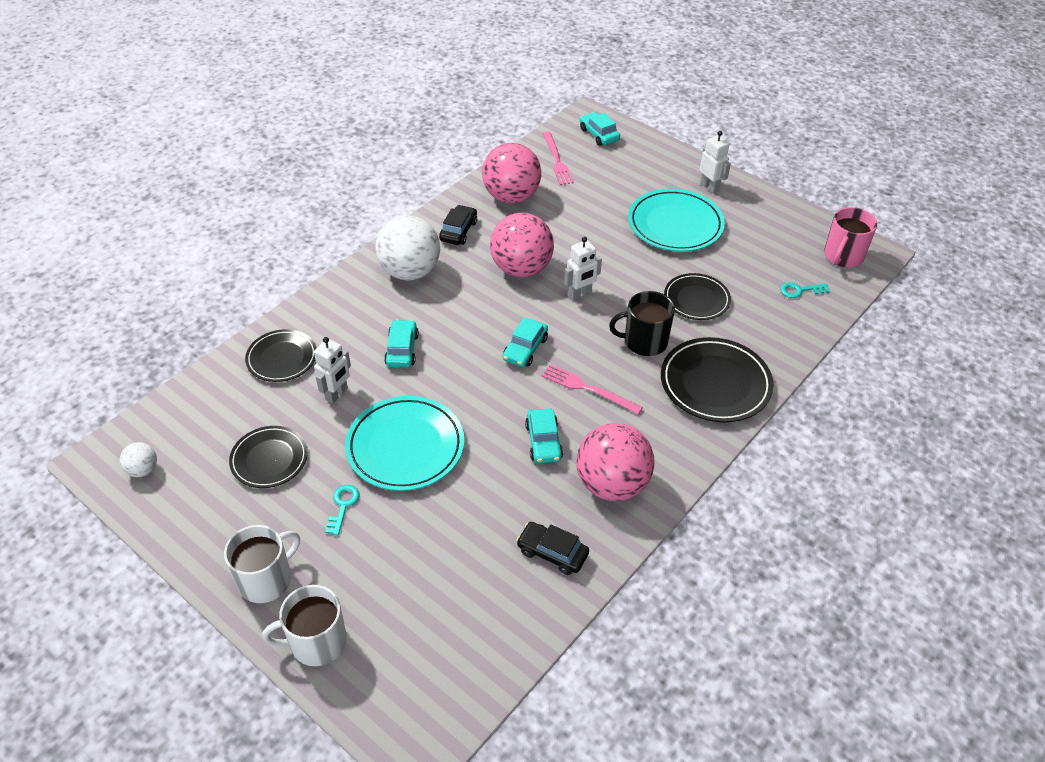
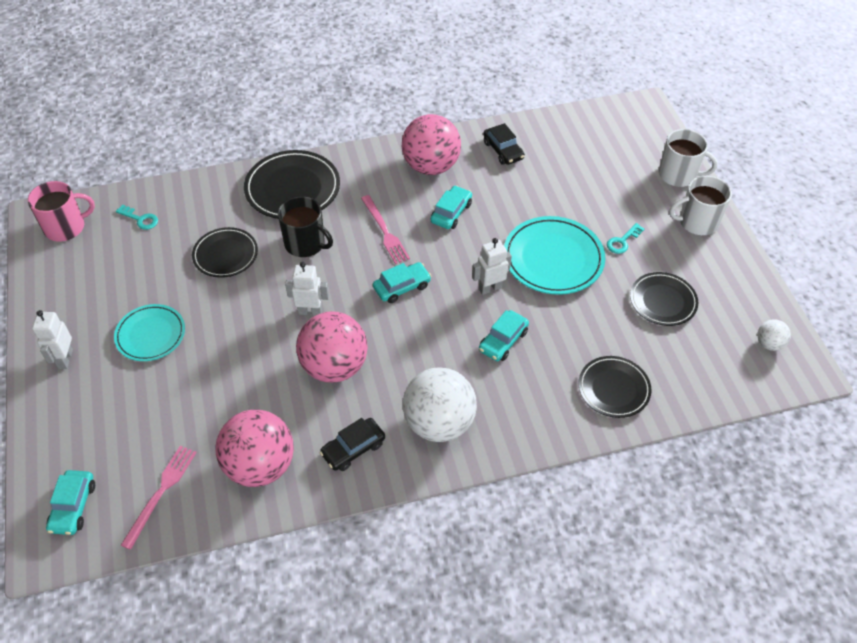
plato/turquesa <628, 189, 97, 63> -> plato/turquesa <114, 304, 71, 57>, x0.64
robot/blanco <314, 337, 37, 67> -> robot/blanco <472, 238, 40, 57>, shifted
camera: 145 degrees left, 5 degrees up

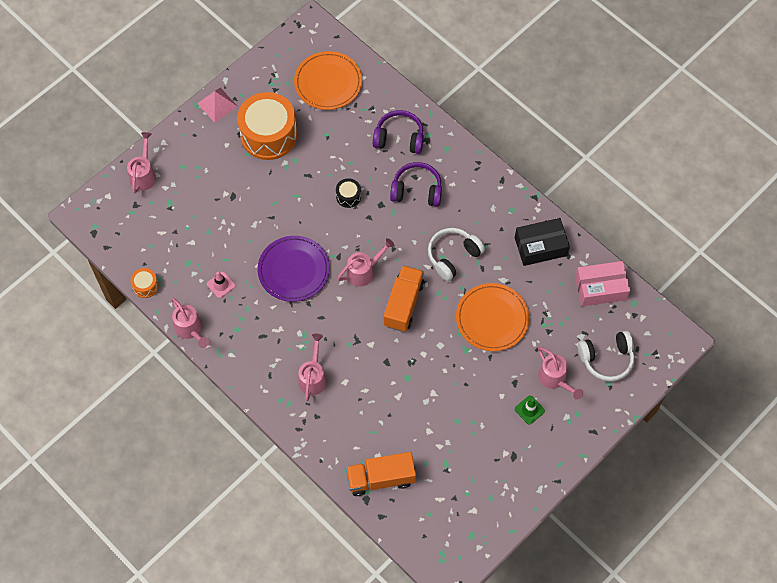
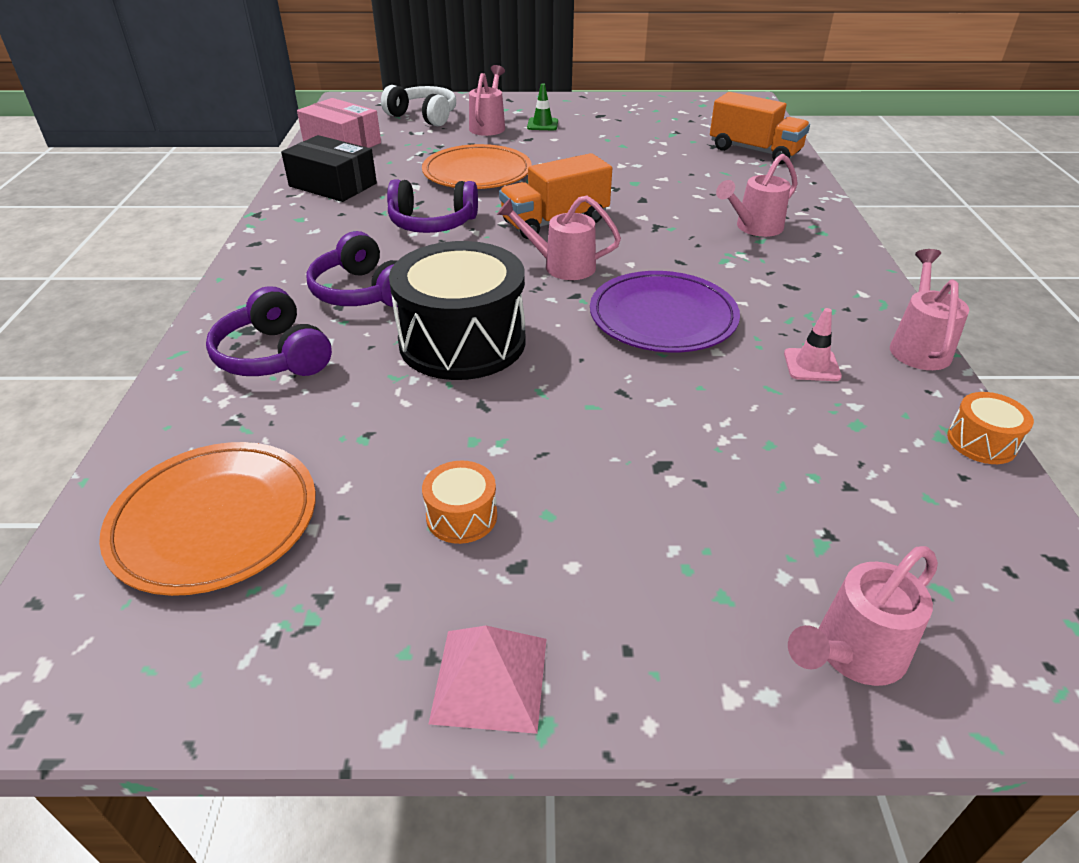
auriculares/blanco <428, 228, 57, 53> -> auriculares/morado <387, 180, 91, 53>
tambor/negro <336, 178, 25, 30> -> tambor/negro <389, 241, 137, 139>, x2.32
tambor/naranja <237, 92, 60, 68> -> tambor/naranja <422, 461, 75, 83>, x0.43
camera: 135 degrees left, 25 degrees down

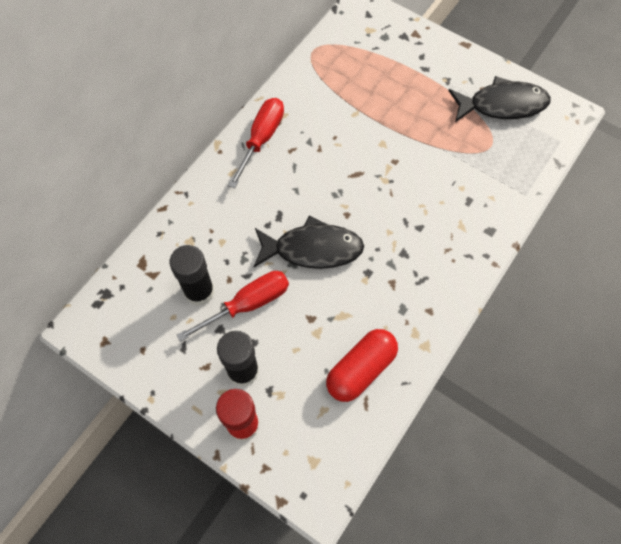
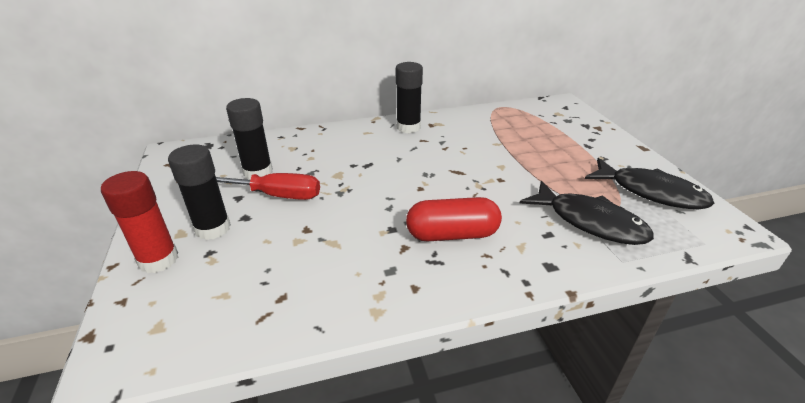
destornillador/rojo <228, 98, 56, 91> -> barra de pegamento/negro <396, 62, 27, 71>
cápsula/rojo <326, 329, 72, 73> -> cápsula/rojo <406, 197, 96, 44>, shifted
pez/negro <254, 216, 110, 53> -> pez/negro <520, 181, 134, 64>, shifted
camera: 40 degrees right, 30 degrees down

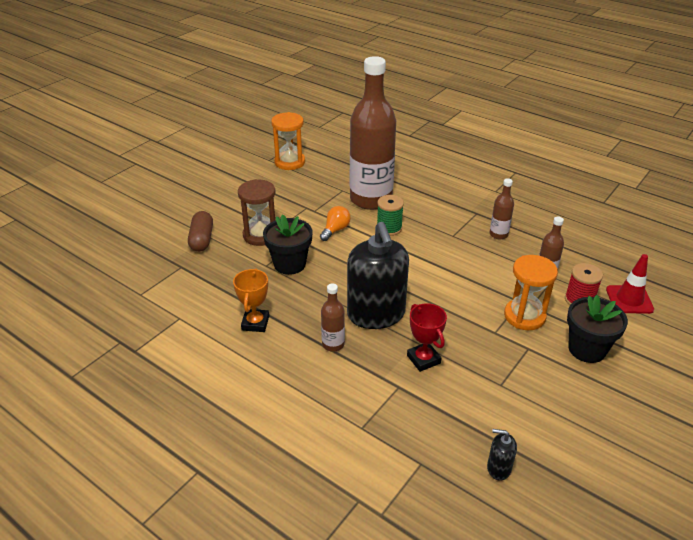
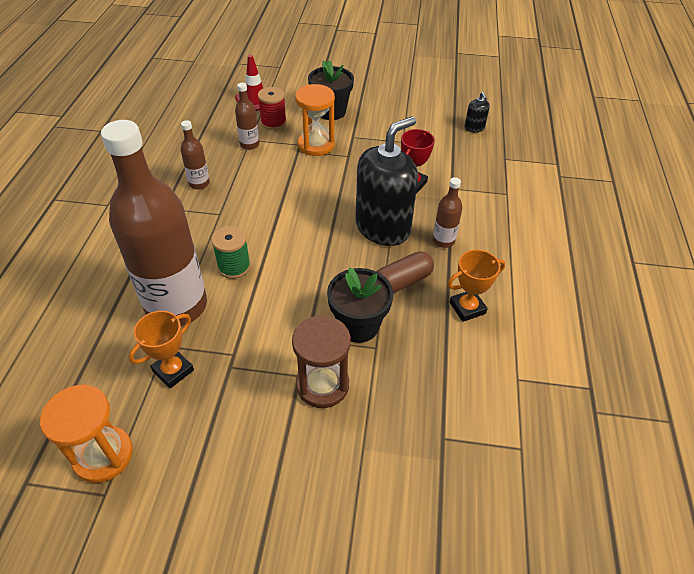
none -> trofeo/naranja <129, 311, 65, 77>
cápsula/marrón <188, 211, 25, 41> -> cápsula/marrón <376, 252, 58, 41>, shifted
bombilla/naranja <320, 206, 31, 35> -> none
camera: 120 degrees left, 10 degrees up

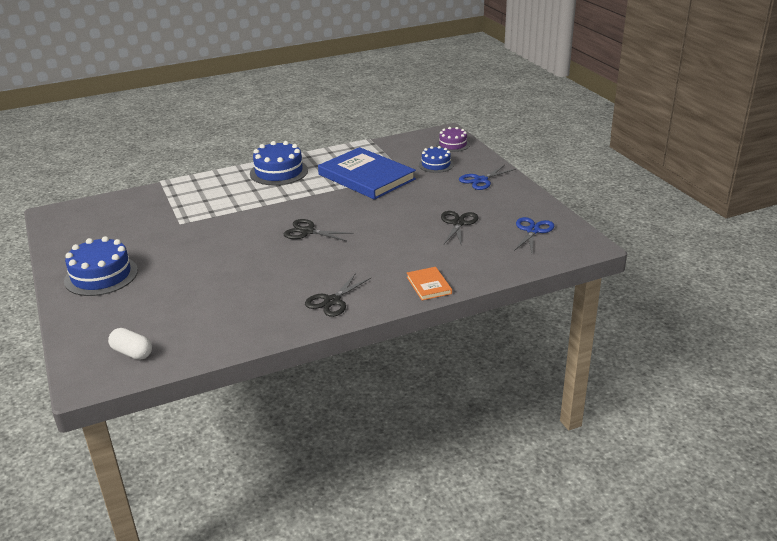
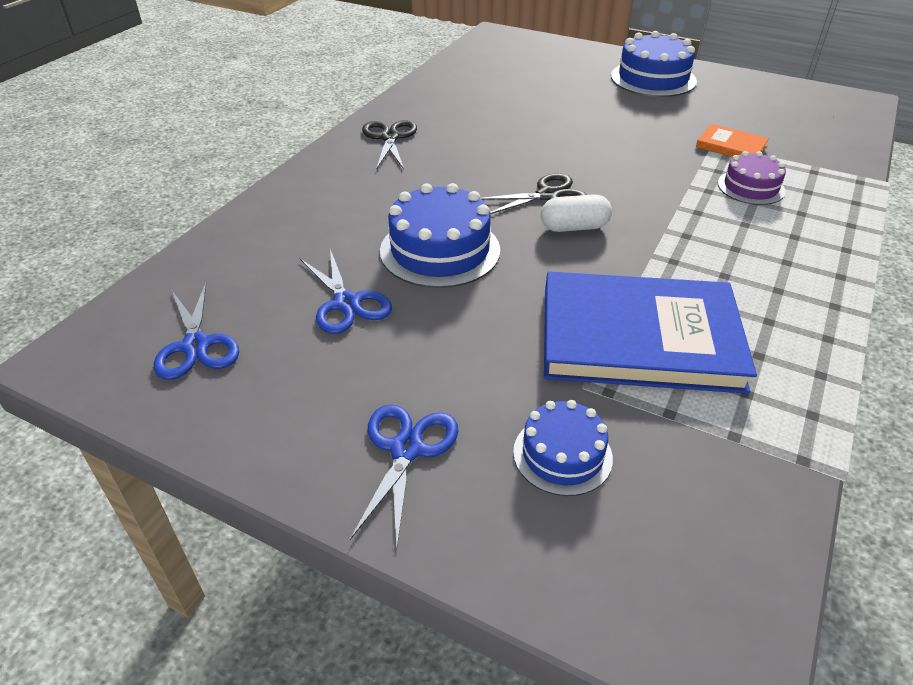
tijeras/negro <441, 211, 38, 35> -> tijeras/azul <300, 249, 92, 85>
tarta/azul <250, 141, 58, 45> -> tarta/azul <380, 183, 120, 105>, shifted
cápsula/blanco <108, 328, 44, 32> -> cápsula/blanco <541, 194, 71, 38>, shifted
libro/naranja <407, 267, 45, 33> -> libro/naranja <696, 124, 73, 33>, shifted
tarta/morado <436, 127, 34, 25> -> tarta/morado <718, 151, 68, 54>, shifted
camera: 140 degrees right, 10 degrees up

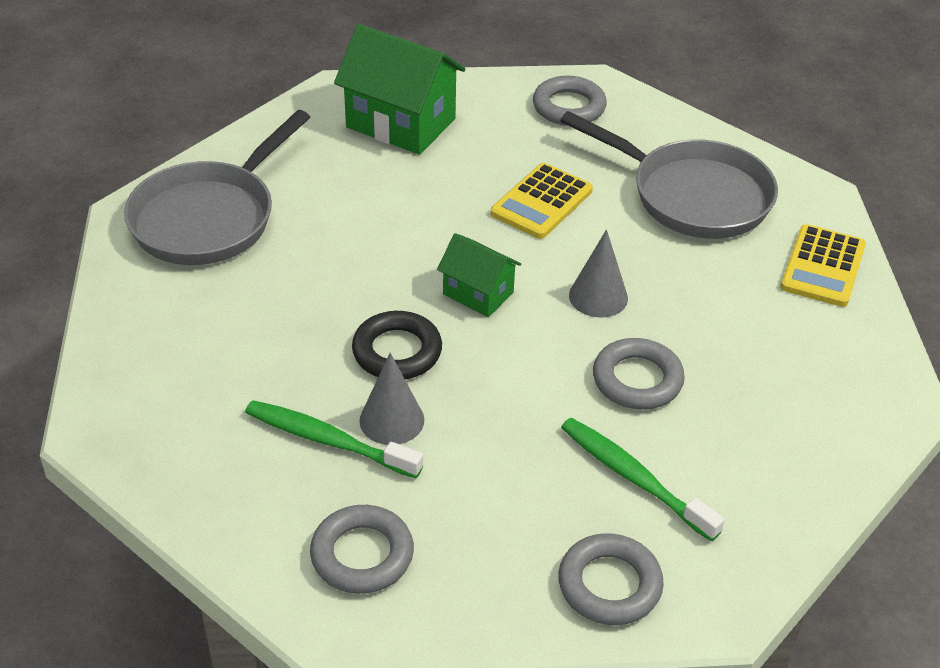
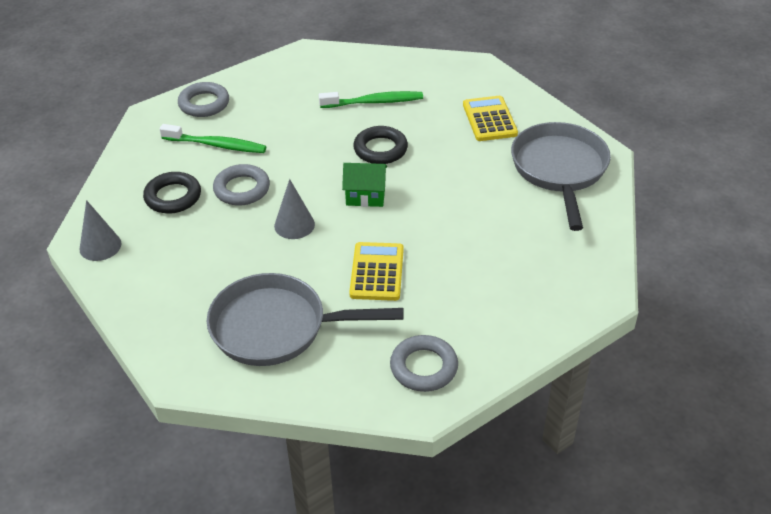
cono/gris <359, 353, 65, 92> -> cono/gris <79, 200, 43, 61>, shifted
none -> anillo/negro <143, 172, 58, 42>
calculadora/amarillo <780, 224, 86, 83> -> calculadora/amarillo <463, 96, 55, 45>, shifted
anillo/gris <310, 505, 104, 89> -> none
casa/verde <334, 24, 131, 131> -> none
camera: 150 degrees right, 0 degrees up

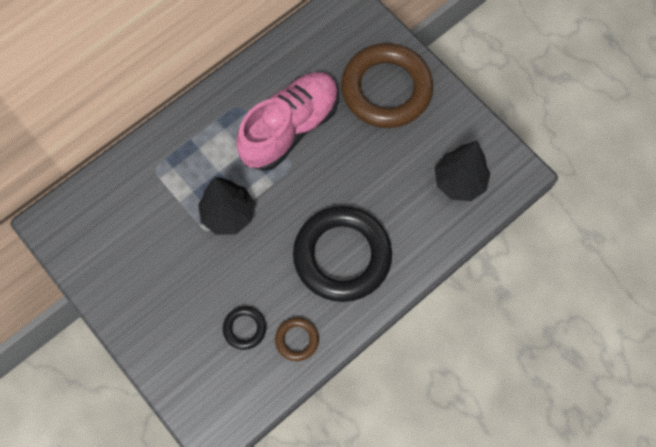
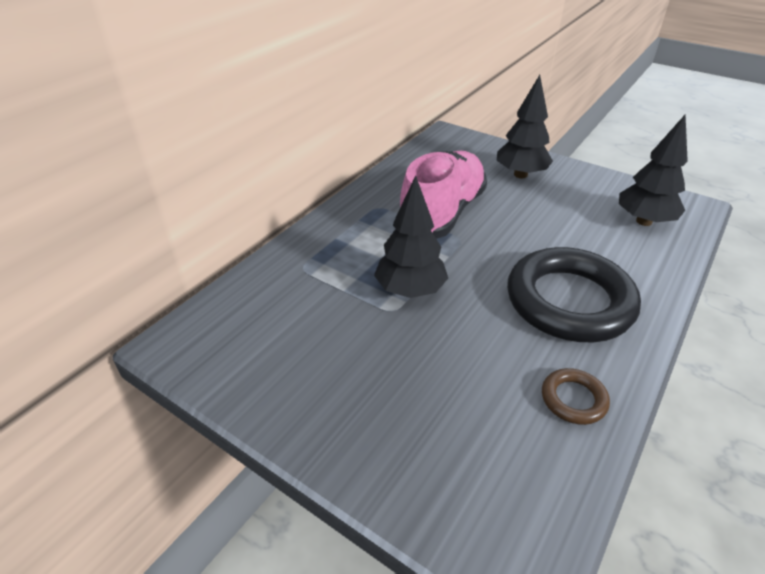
anillo/marrón <341, 43, 92, 85> -> árbol/negro <497, 75, 56, 103>
anillo/negro <223, 306, 43, 44> -> none
camera: 15 degrees left, 30 degrees down

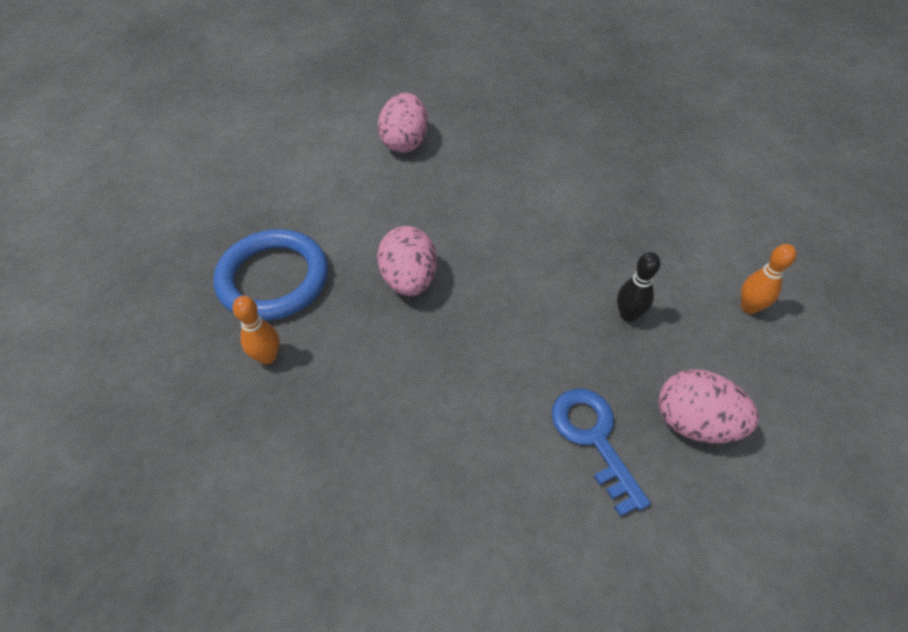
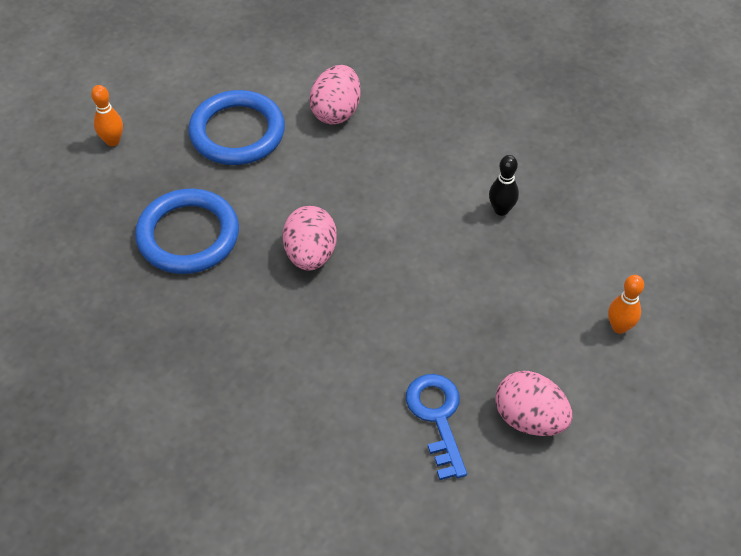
bolo/naranja <233, 296, 47, 68> -> bolo/naranja <91, 85, 32, 61>, shifted
none -> anillo/azul <188, 90, 97, 75>
bolo/negro <617, 252, 43, 70> -> bolo/negro <489, 155, 30, 61>, shifted
camera: 10 degrees right, 0 degrees up

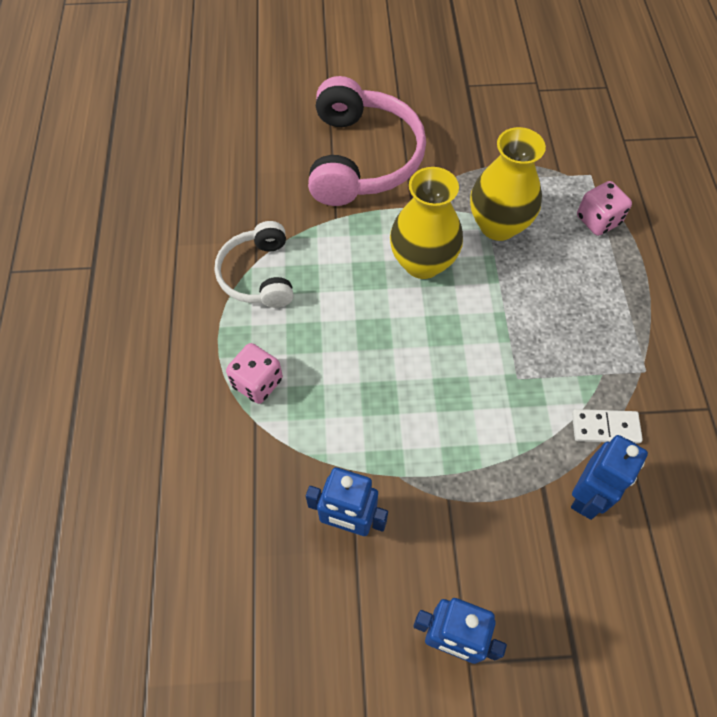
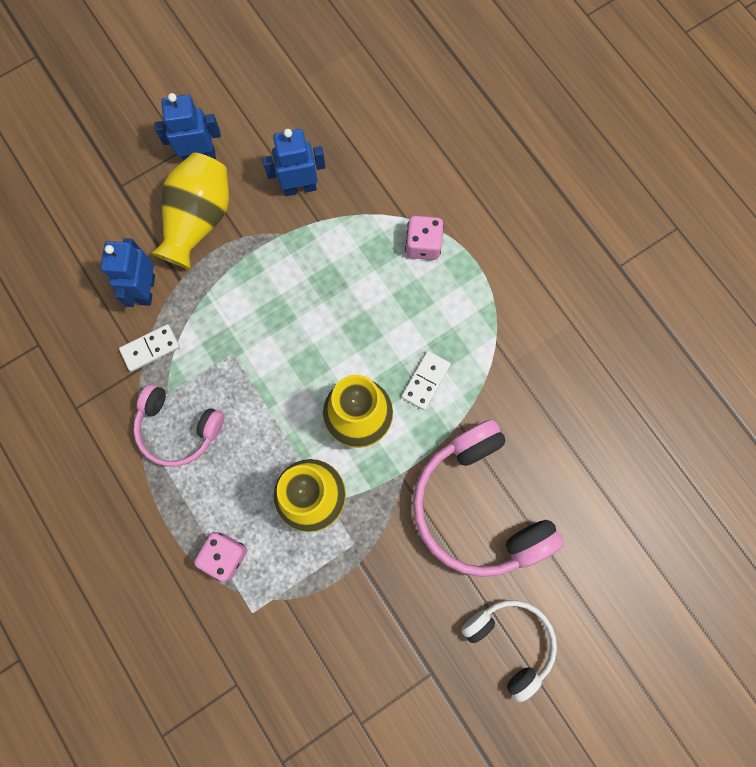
none -> auriculares/rosa <133, 384, 91, 83>
none -> florero/amarillo <151, 152, 78, 117>
none -> ficha de dominó/blanco <402, 351, 49, 59>
auriculares/blanco <214, 221, 80, 87> -> auriculares/blanco <461, 600, 96, 102>, shifted
camera: 150 degrees right, 15 degrees up

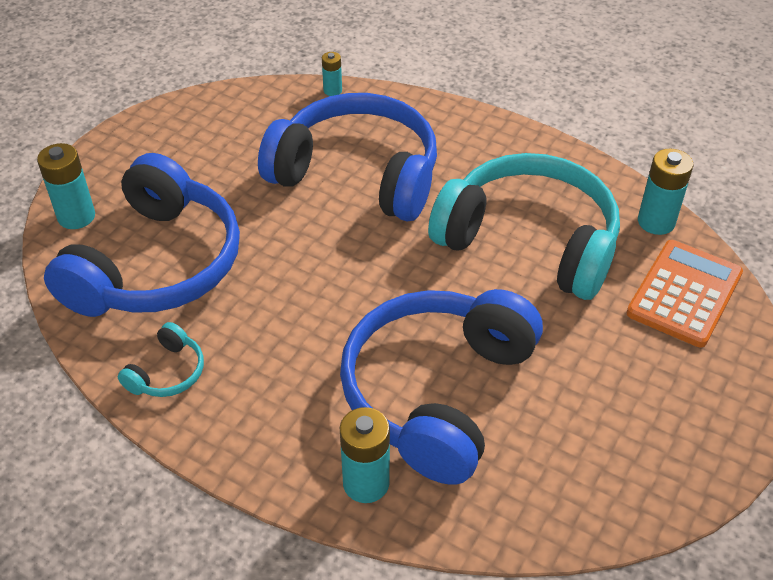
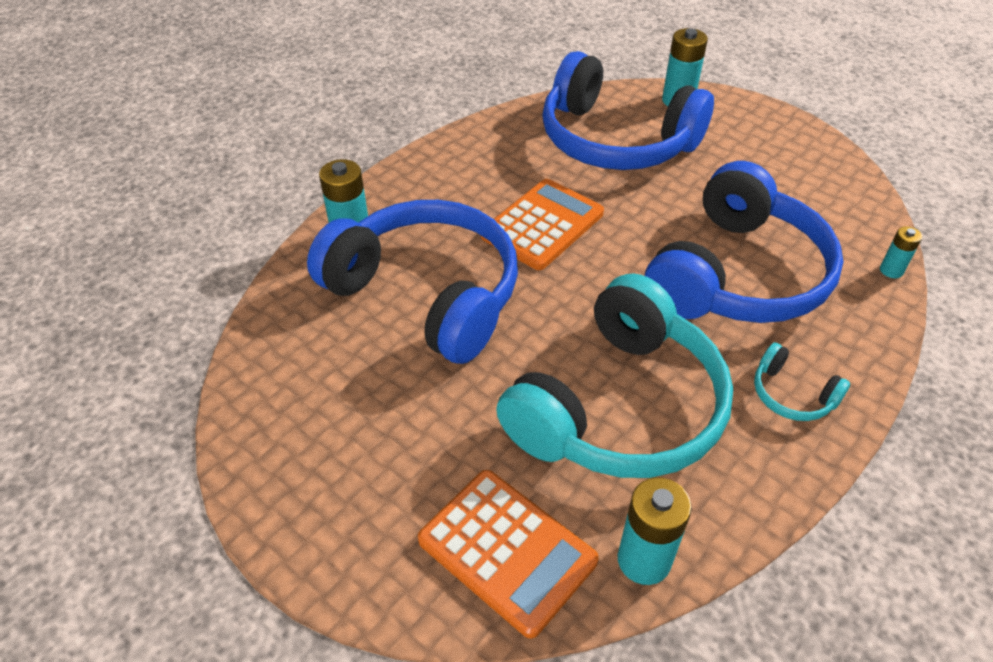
none -> calculadora/naranja <481, 179, 123, 91>
auriculares/turquesa <118, 322, 86, 75> -> auriculares/turquesa <754, 342, 96, 79>, shifted
camera: 100 degrees right, 0 degrees up

